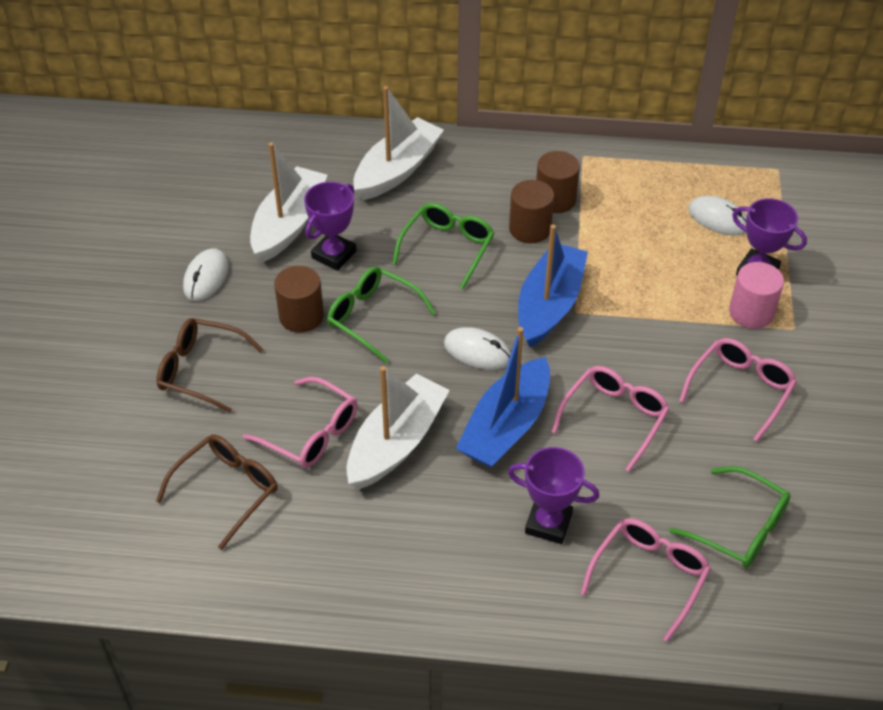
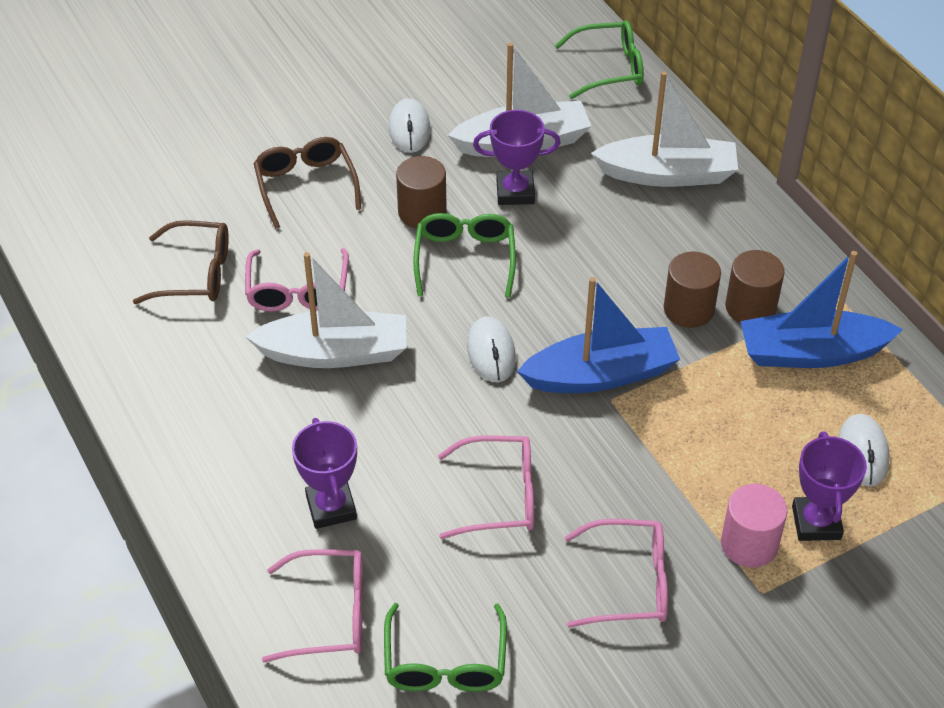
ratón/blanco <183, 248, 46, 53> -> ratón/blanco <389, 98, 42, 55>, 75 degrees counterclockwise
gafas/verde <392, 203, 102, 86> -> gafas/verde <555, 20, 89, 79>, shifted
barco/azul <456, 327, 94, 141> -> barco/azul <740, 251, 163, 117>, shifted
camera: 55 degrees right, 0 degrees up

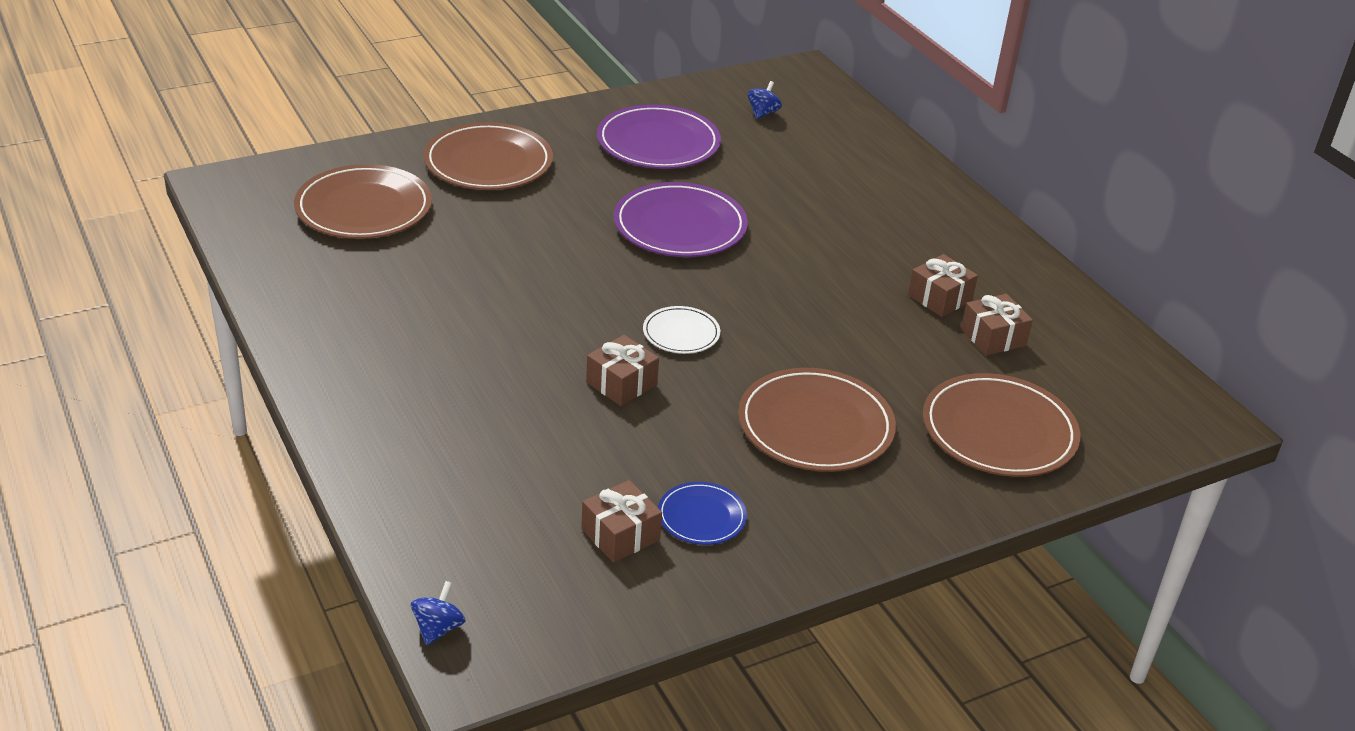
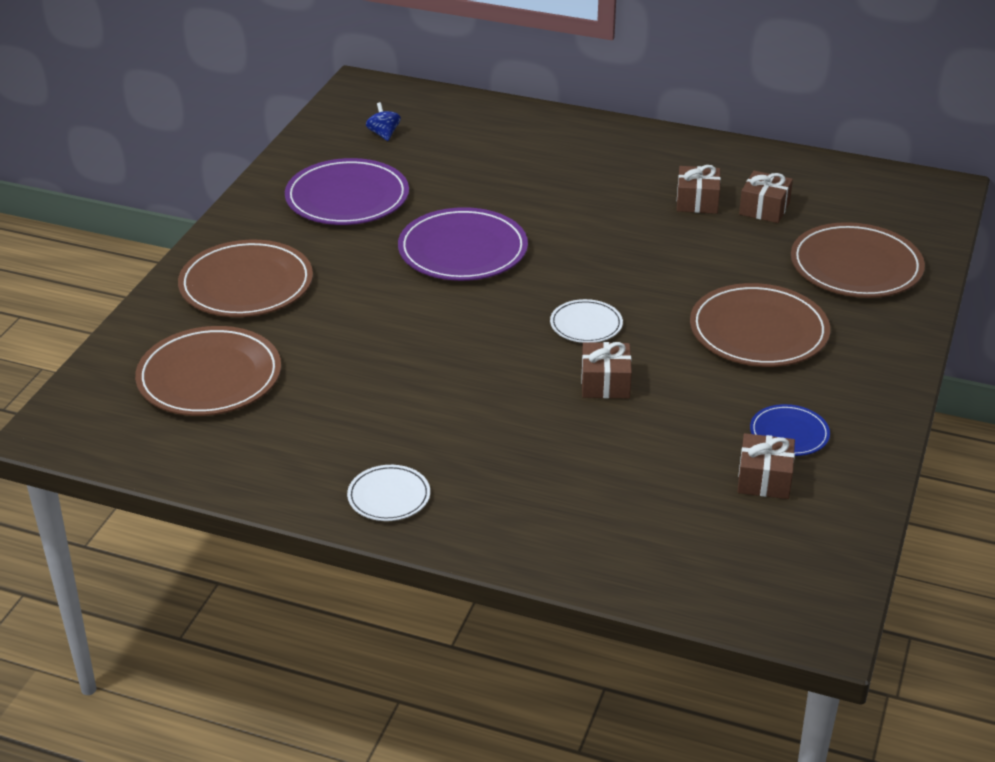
none -> plato/blanco <347, 465, 83, 56>
peonza/azul <411, 581, 54, 65> -> none
camera: 40 degrees left, 0 degrees up

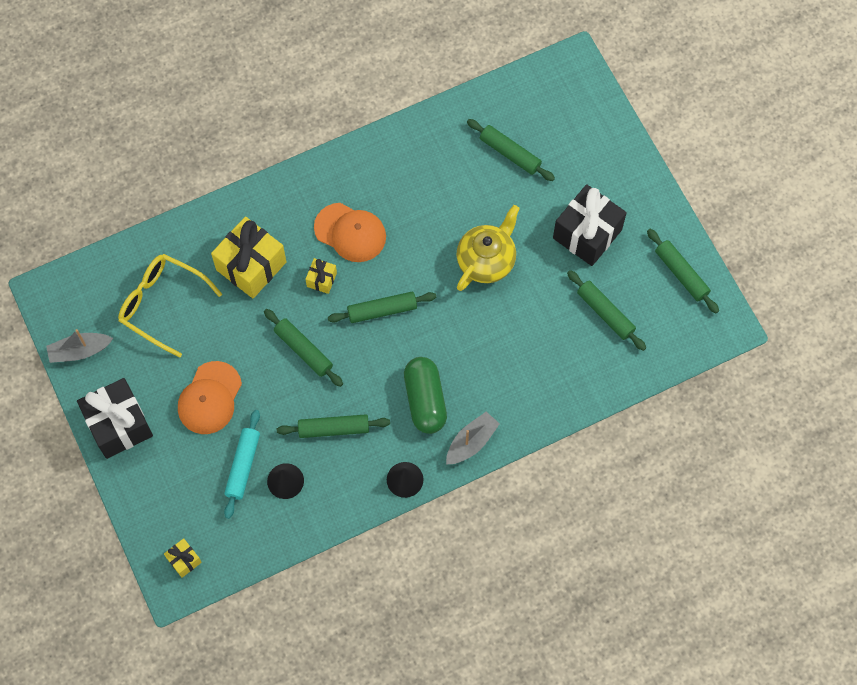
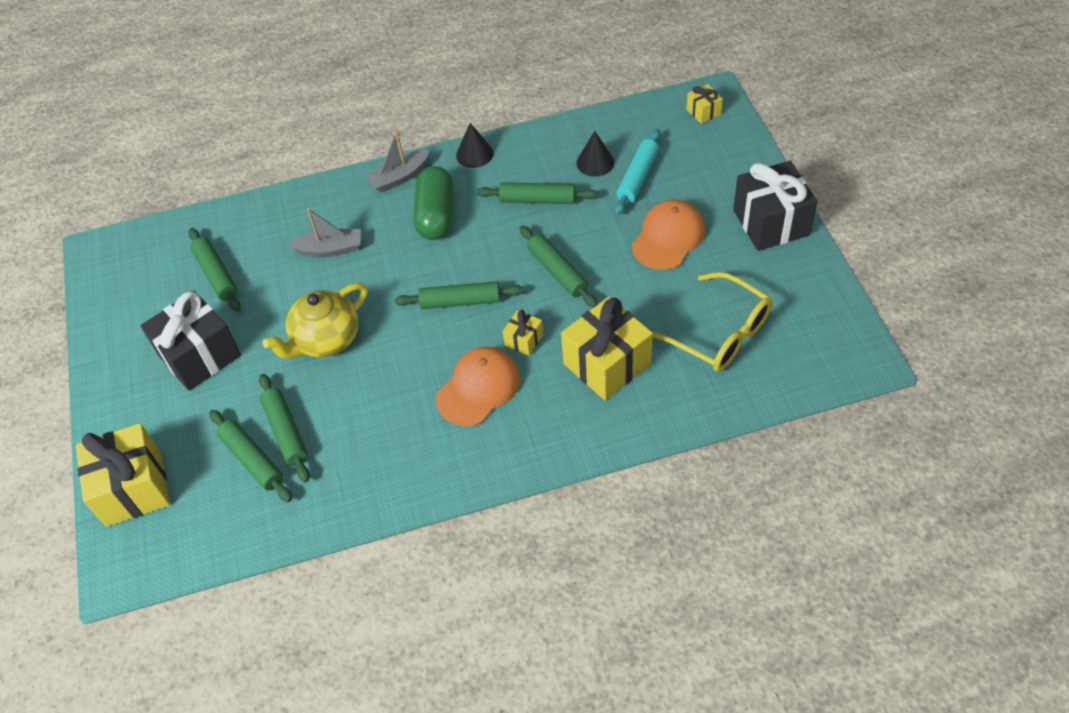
none -> regalo/amarillo <76, 423, 94, 104>
rodillo/verde <647, 229, 72, 84> -> rodillo/verde <259, 374, 51, 108>, shifted
barco/gris <46, 329, 67, 34> -> barco/gris <287, 208, 74, 49>, shifted
gorra/naranja <314, 203, 72, 59> -> gorra/naranja <436, 347, 84, 79>, 90 degrees clockwise
camera: 165 degrees left, 15 degrees down

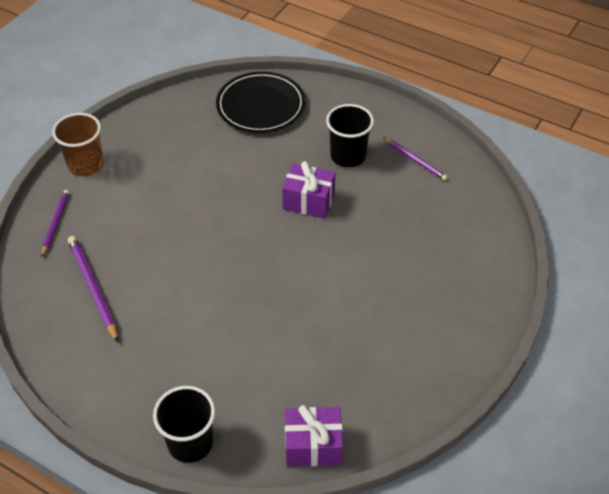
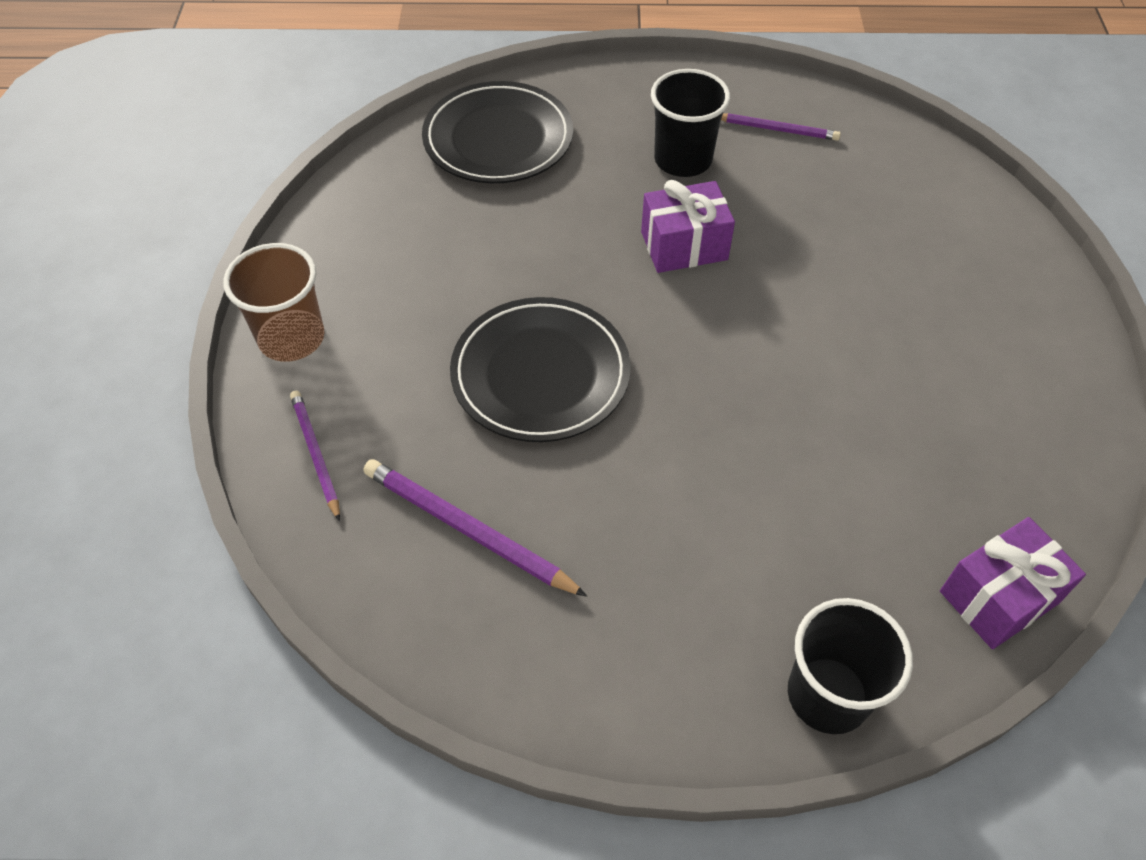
none -> plato/negro <450, 297, 180, 145>
camera: 30 degrees left, 5 degrees up

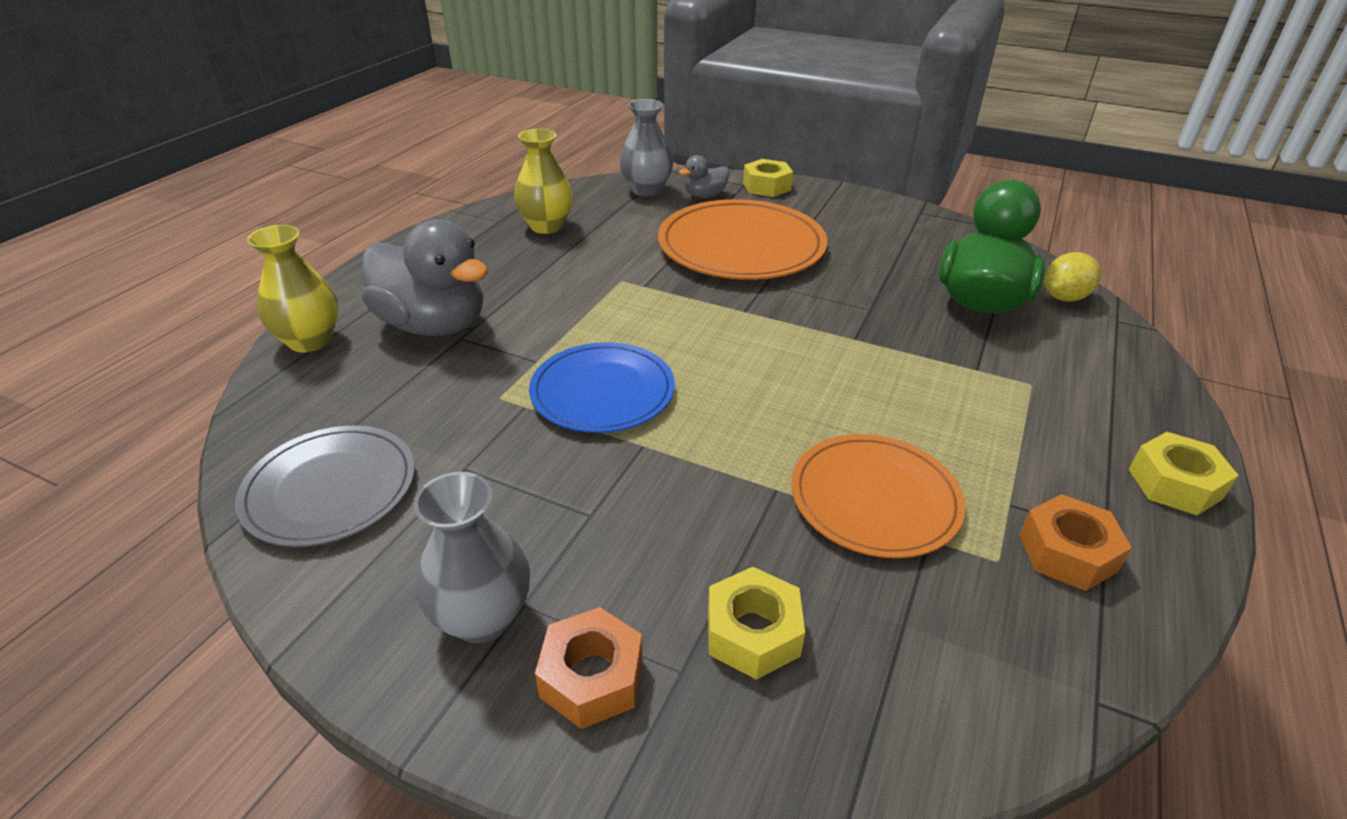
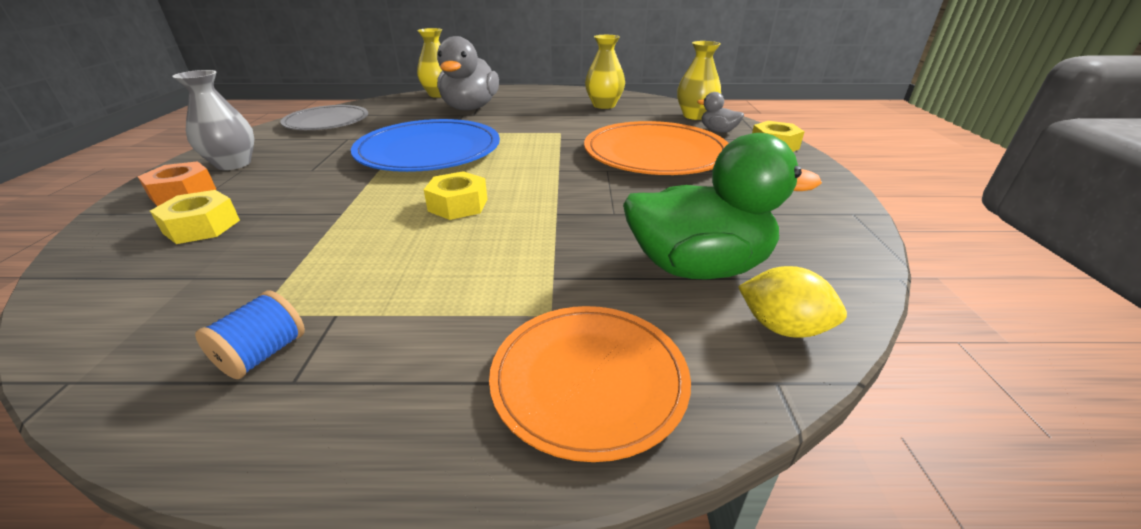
tuerca/naranja <1019, 494, 113, 97> -> carrete/azul <195, 290, 110, 89>
plato/azul <529, 342, 146, 91> -> plato/azul <351, 119, 149, 53>, x1.52
tuerca/amarillo <1128, 432, 111, 84> -> tuerca/amarillo <424, 171, 63, 49>, shifted
plato/naranja <791, 434, 174, 124> -> plato/naranja <489, 306, 202, 156>, shifted
florero/gris <620, 99, 53, 98> -> florero/amarillo <677, 41, 44, 79>
camera: 65 degrees right, 5 degrees down

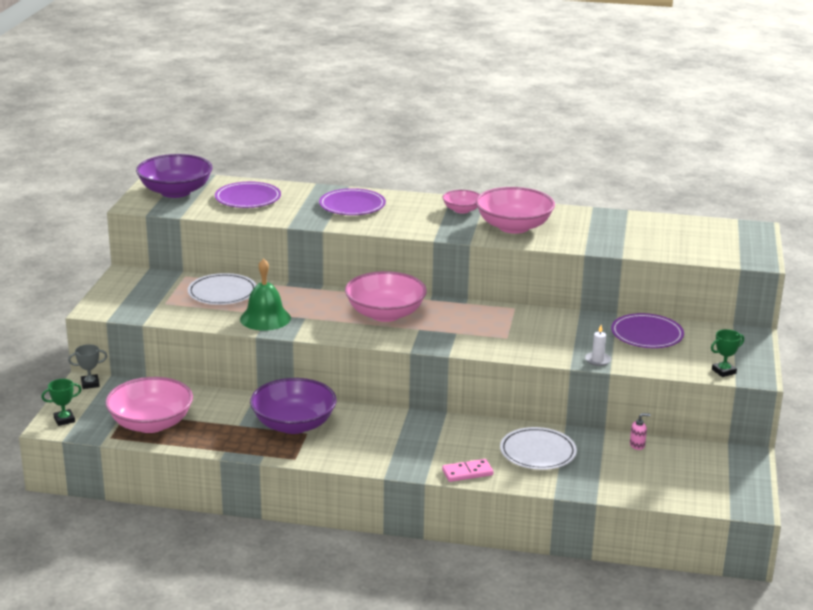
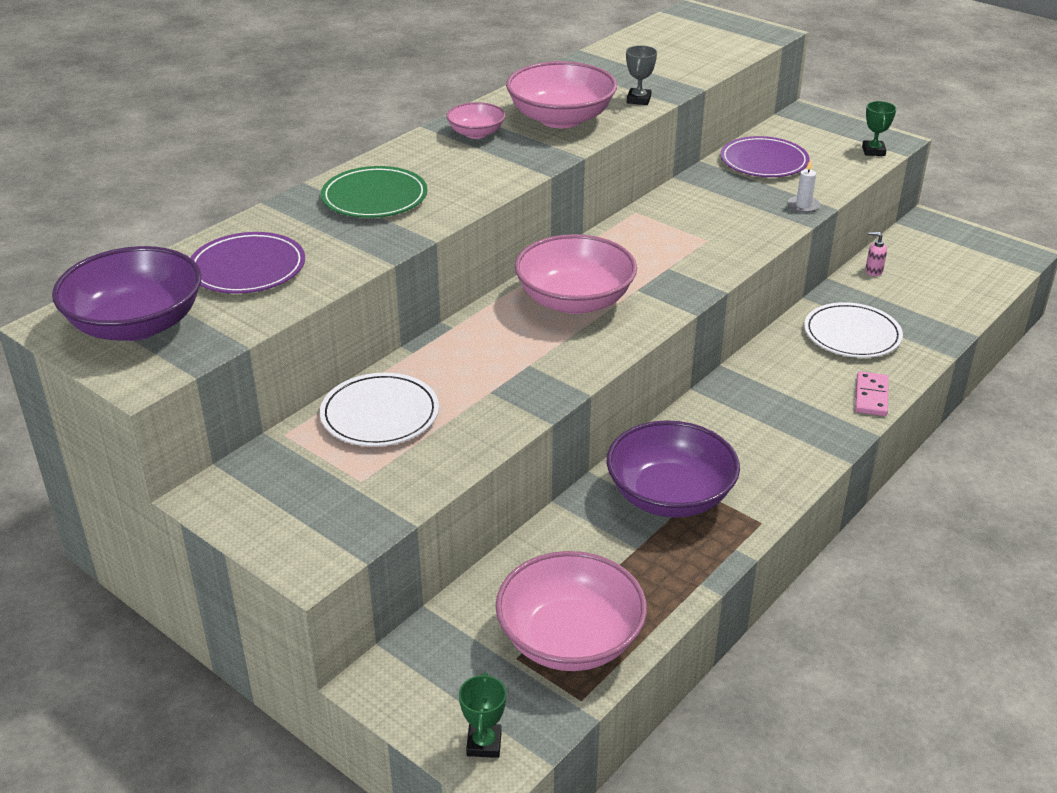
plato/morado <319, 188, 67, 27> -> plato/verde <321, 166, 106, 52>
trofeo/gris <68, 344, 39, 45> -> trofeo/gris <626, 45, 31, 60>, shifted
dispensador de jabón/rosa <630, 413, 21, 37> -> dispensador de jabón/rosa <865, 232, 22, 44>, 90 degrees counterclockwise
campana/verde <240, 258, 51, 73> -> none
camera: 60 degrees left, 10 degrees up

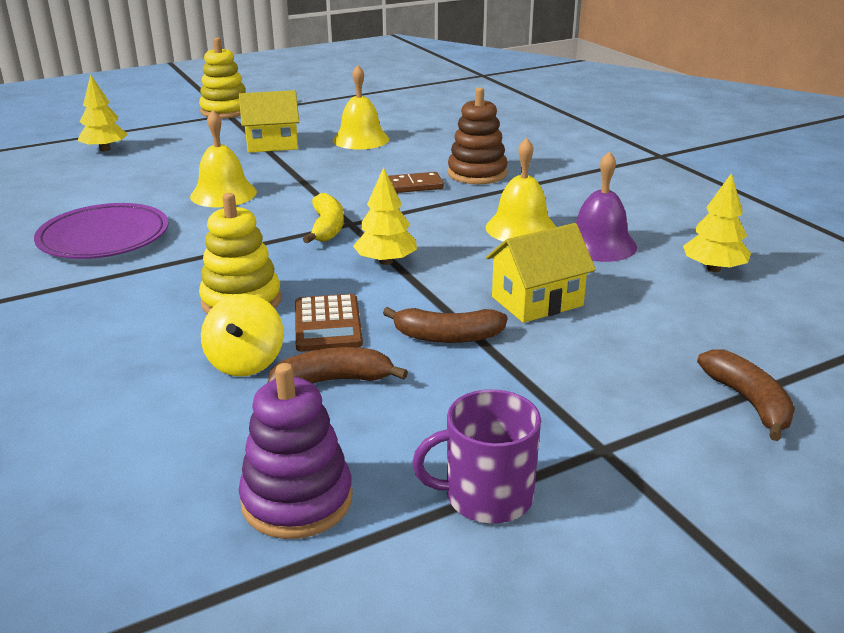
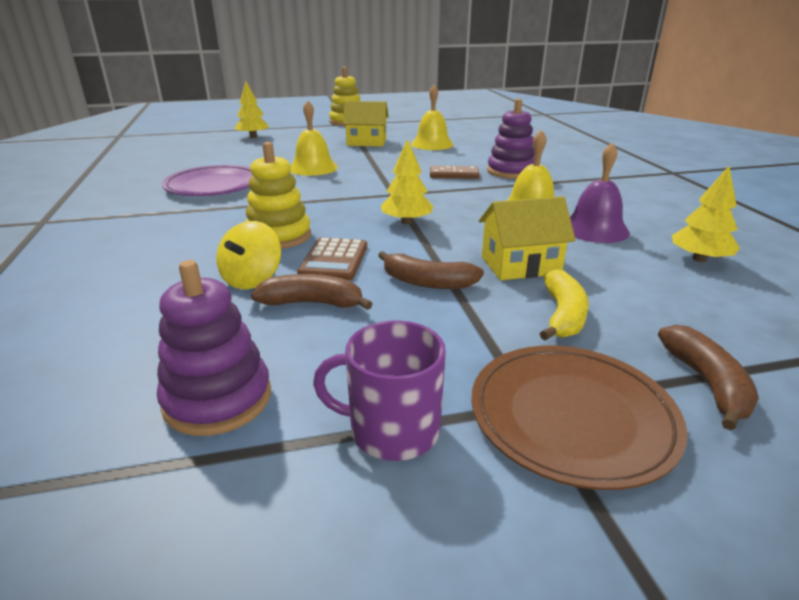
none -> plato/marrón <471, 345, 217, 145>
juguete apilable/marrón <448, 87, 60, 97> -> juguete apilable/morado <487, 99, 47, 80>
plátano/amarillo <303, 193, 41, 50> -> plátano/amarillo <540, 269, 49, 72>, shifted
camera: 15 degrees right, 0 degrees up

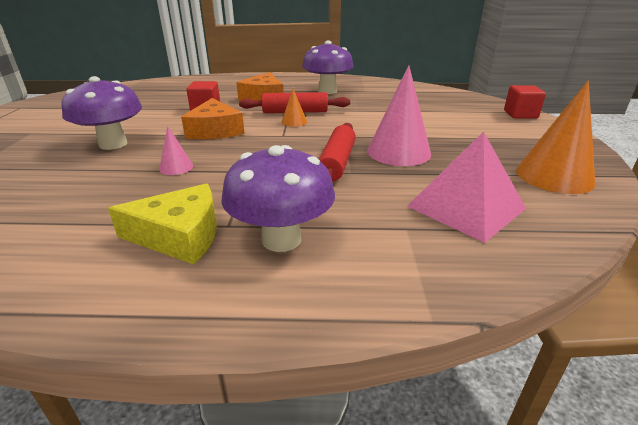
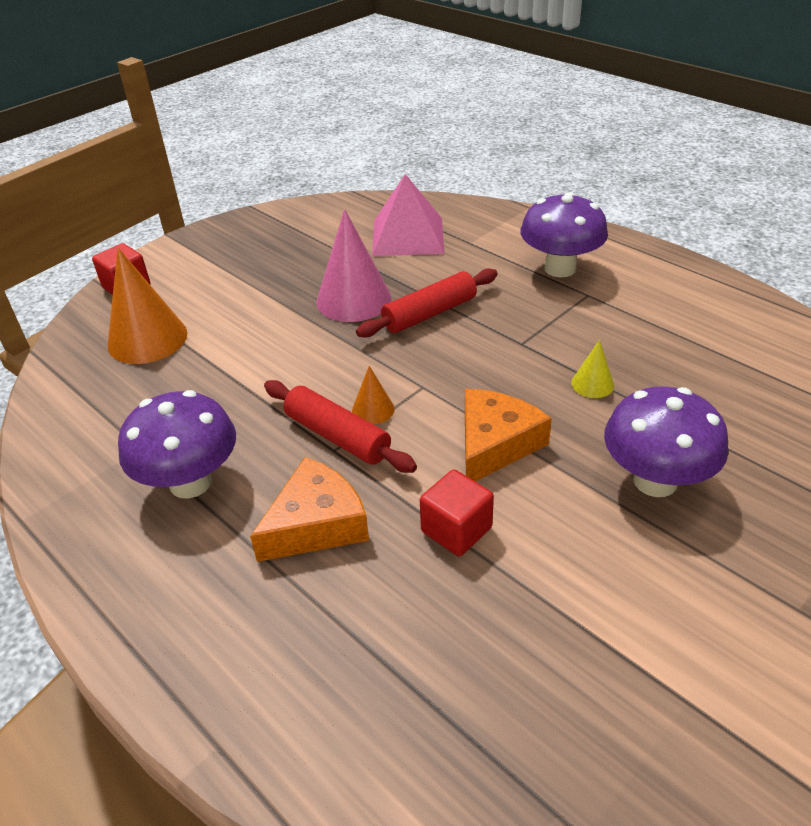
cono/naranja <516, 81, 80, 113> -> cono/naranja <107, 248, 81, 116>, shifted
cono/rosa <159, 126, 34, 49> -> cono/amarillo <571, 340, 43, 58>
queso/amarillo <108, 183, 109, 81> -> none
camera: 135 degrees left, 10 degrees up

